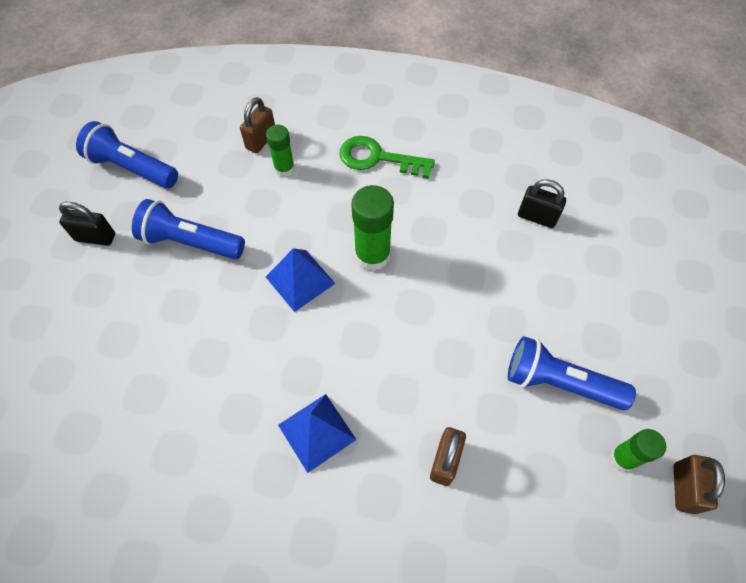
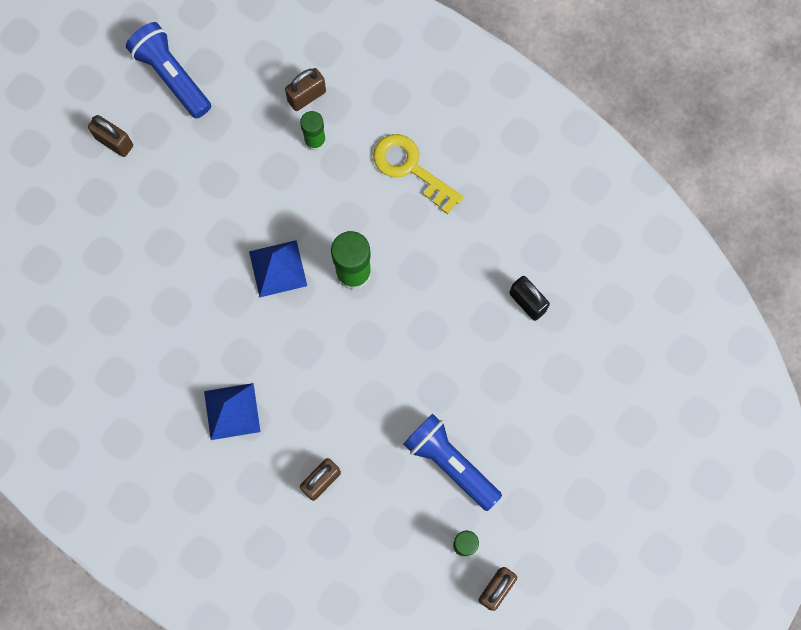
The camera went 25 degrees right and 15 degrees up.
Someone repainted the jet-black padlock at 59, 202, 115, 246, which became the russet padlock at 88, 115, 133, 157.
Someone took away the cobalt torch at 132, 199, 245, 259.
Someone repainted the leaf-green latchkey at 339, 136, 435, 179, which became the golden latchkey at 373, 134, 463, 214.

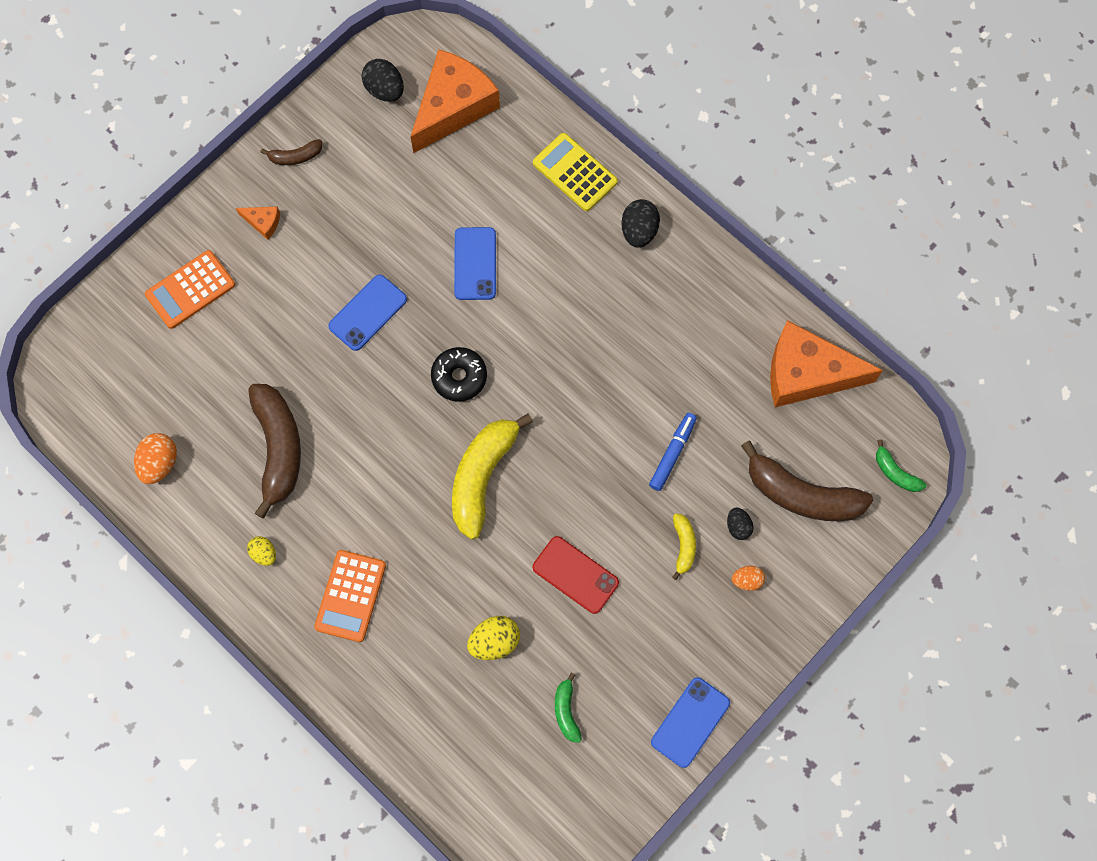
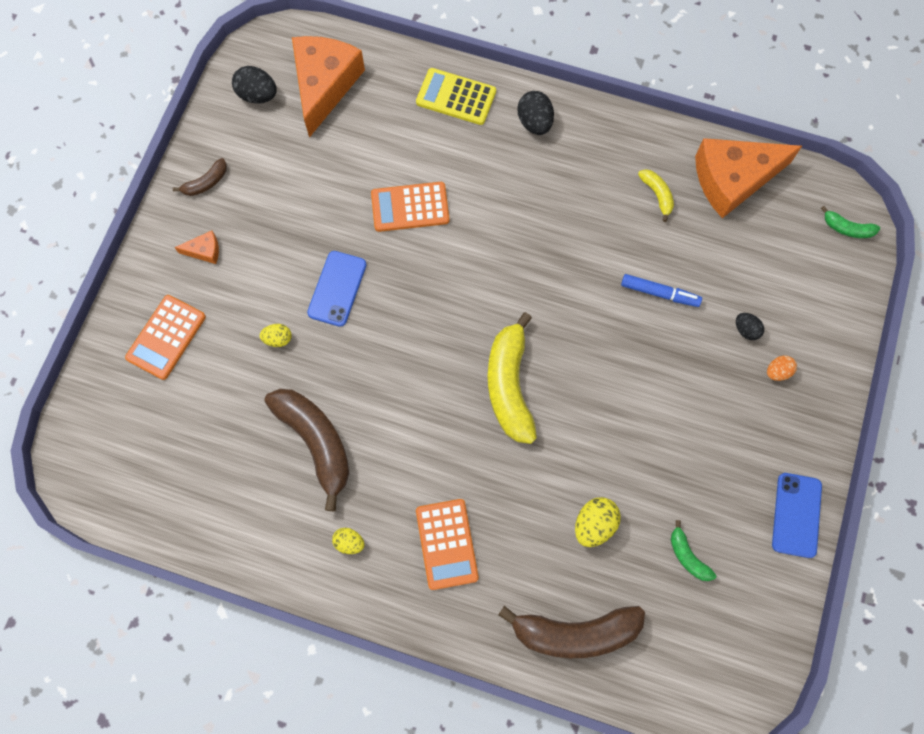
The camera went 25 degrees left and 0 degrees up.
Someone took away the bright orange egg shape at 134, 433, 177, 484.
Someone took away the jet-black glazed donut at 431, 347, 487, 402.
Someone swapped the cobalt phone at 454, 227, 496, 300 for the bright orange calculator at 371, 182, 449, 232.
Someone took away the scarlet phone at 533, 536, 619, 614.
Someone rotated the cobalt marker pen at 649, 413, 697, 491 by 105 degrees clockwise.
Someone carried the golden banana fruit from 672, 514, 696, 580 to 638, 169, 674, 222.
Someone carried the russet banana fruit from 741, 441, 873, 521 to 498, 606, 645, 658.
Someone put down the golden egg shape at 260, 324, 292, 347.

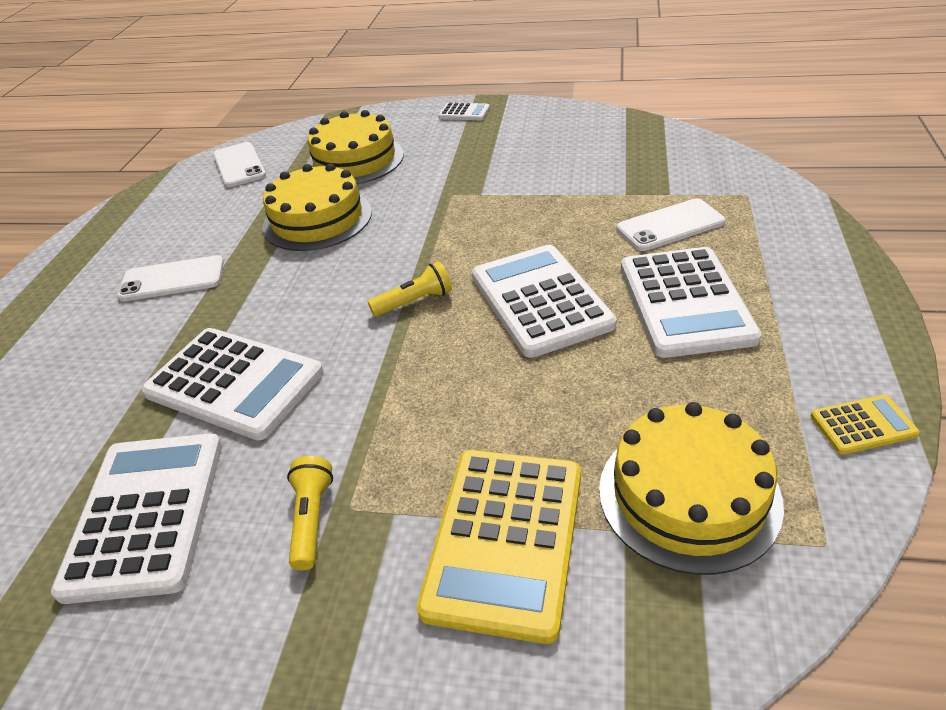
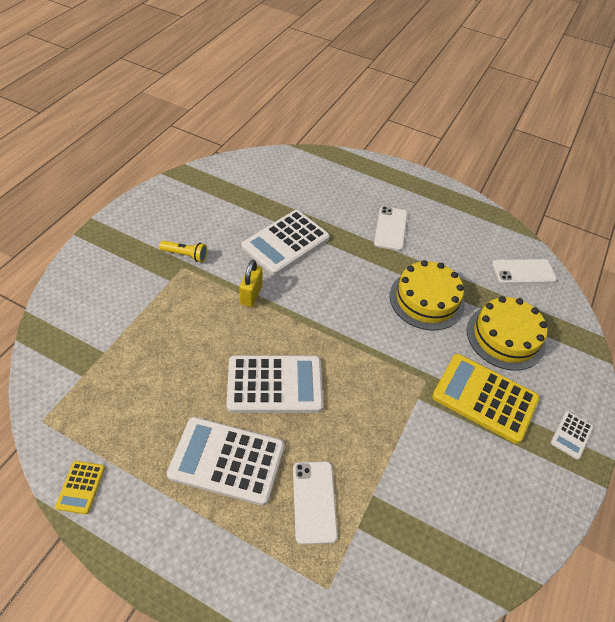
The camera went 100 degrees right and 10 degrees up.
Someone took away the white calculator at 51, 433, 222, 604.
Someone took away the golden torch at 368, 262, 452, 317.
Someone carried the golden calculator from 417, 450, 581, 644 to 432, 354, 540, 444.
Someone took away the golden cake at 599, 402, 784, 575.
Someone put down the golden padlock at 239, 260, 262, 307.

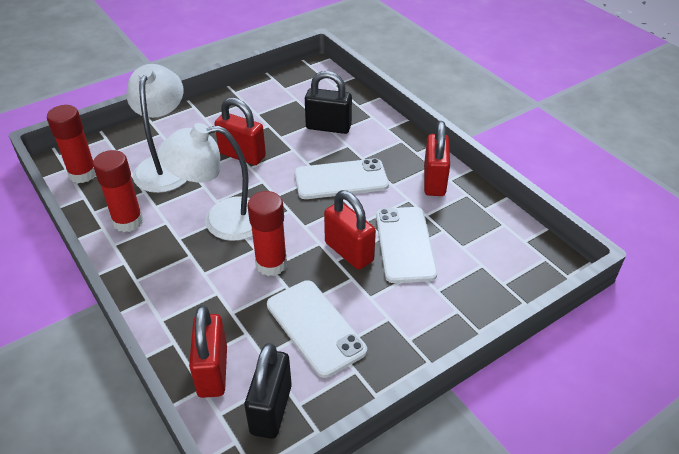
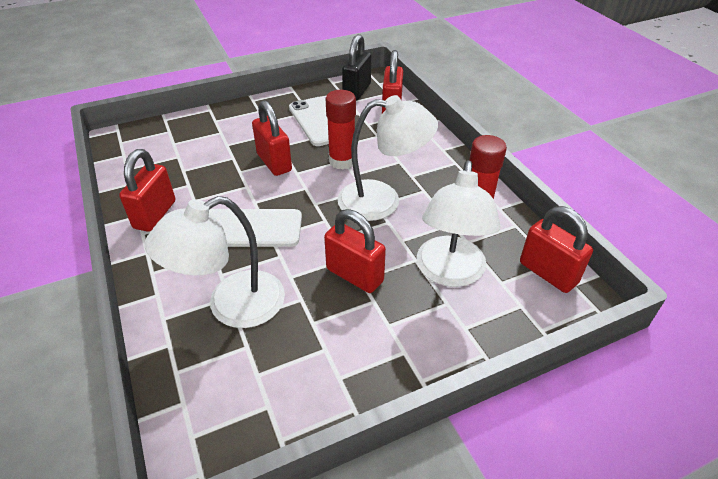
The camera went 170 degrees left and 0 degrees up.
Someone swapped the scarlet stick of glue at 47, 105, 96, 183 for the scarlet padlock at 520, 206, 593, 293.
Someone swapped the jet-black padlock at 305, 71, 352, 134 for the white reading lamp at 145, 196, 285, 328.
Someone took away the white phone at 376, 207, 437, 283.

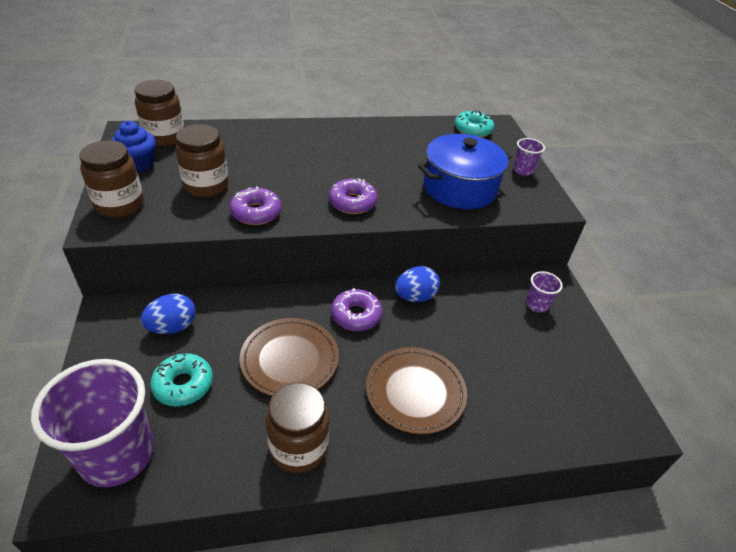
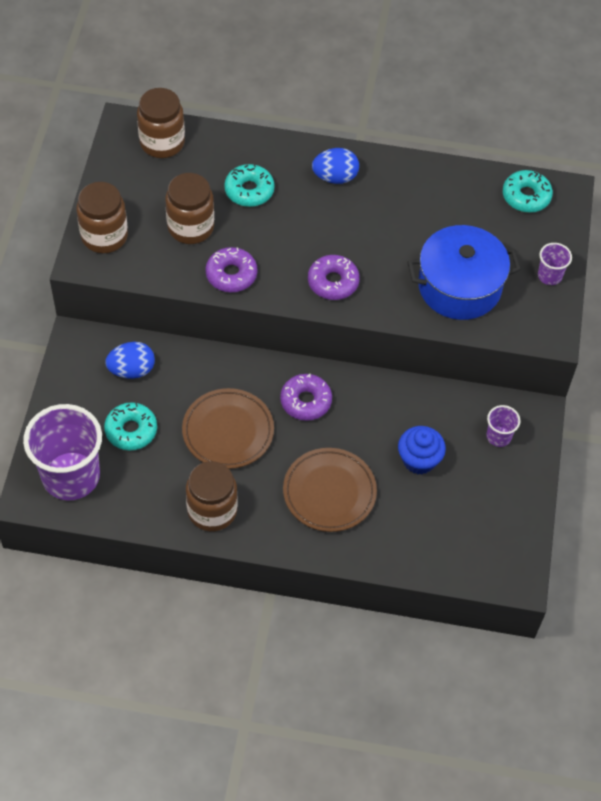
The camera went 20 degrees right and 15 degrees up.
Someone carried the cobalt fairy cake from 111, 121, 156, 172 to 398, 426, 446, 474.
Someone carried the cobalt egg shape from 395, 266, 440, 302 to 312, 148, 359, 184.
Someone put down the teal glazed donut at 224, 164, 275, 207.

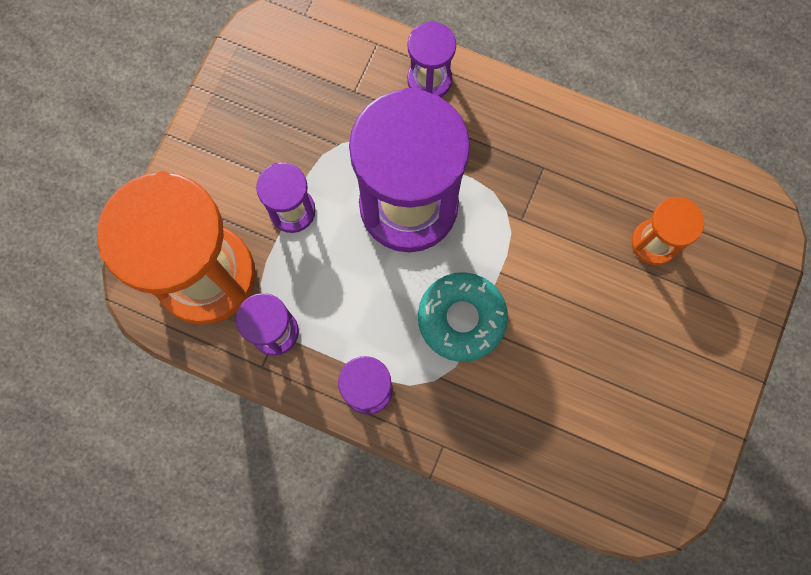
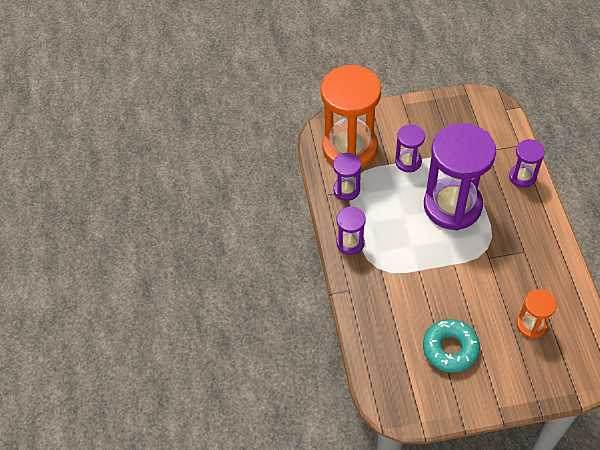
The camera went 60 degrees right and 20 degrees down.
Someone carried the teal glazed donut from 418, 272, 508, 362 to 423, 319, 480, 373.

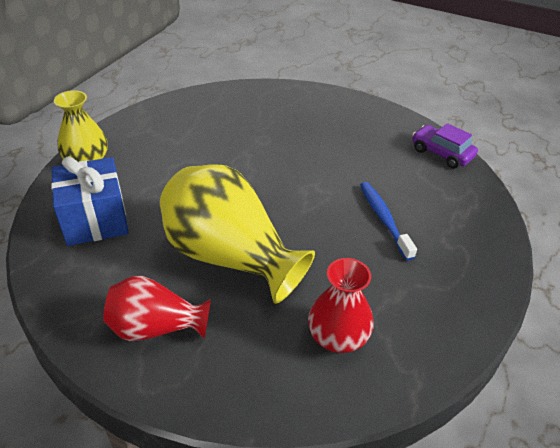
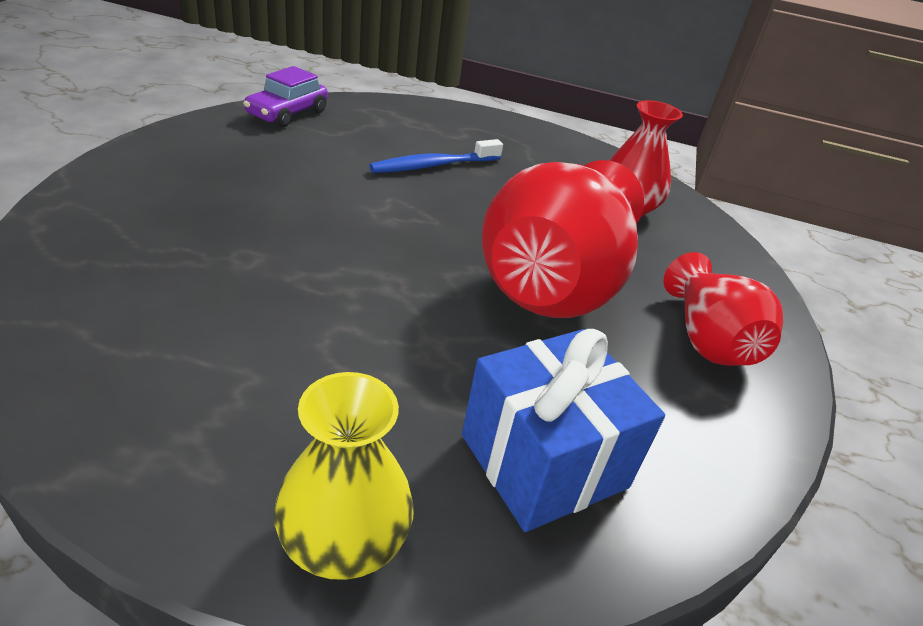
The camera went 105 degrees left and 5 degrees down.
Someone repainted the golden tall vase at 160, 164, 315, 304, which became the scarlet tall vase at 482, 160, 644, 318.

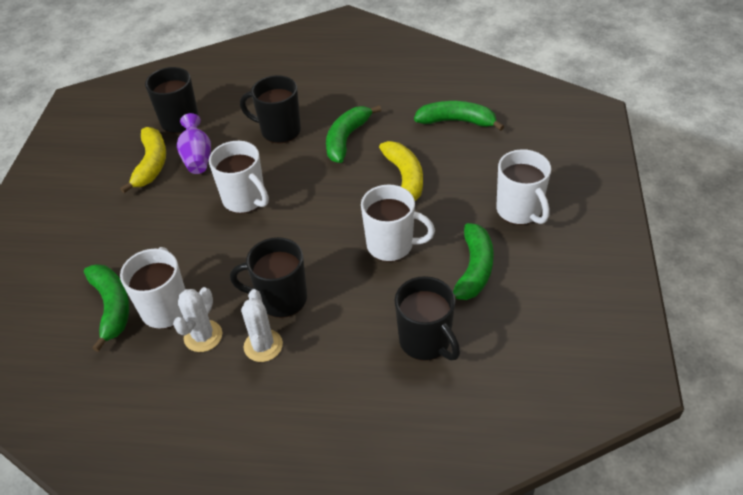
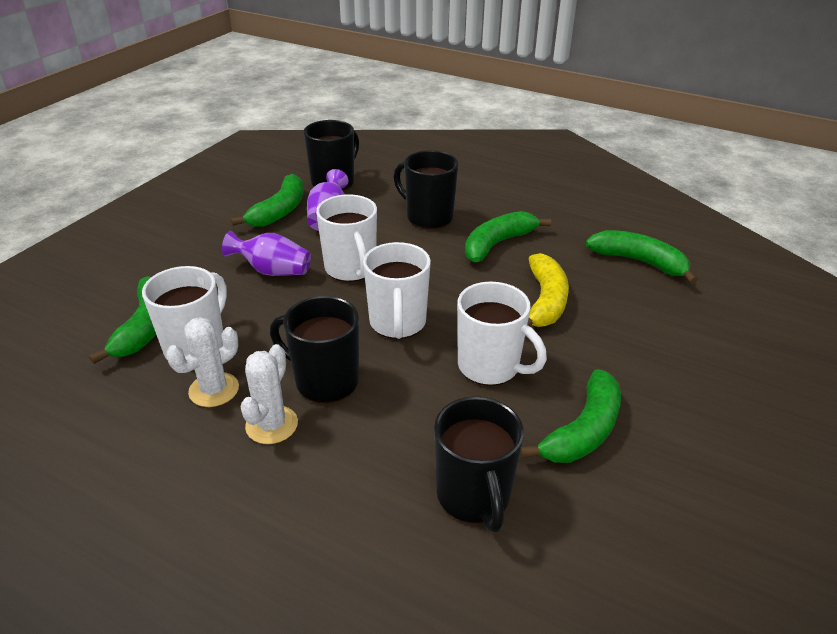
The camera went 20 degrees right and 10 degrees down.
Someone repainted the golden banana fruit at 120, 127, 166, 193, which became the leaf-green banana fruit at 231, 174, 303, 227.
Someone carried the white mug from 496, 149, 551, 225 to 363, 242, 431, 339.
Someone put down the purple tall vase at 222, 231, 311, 276.

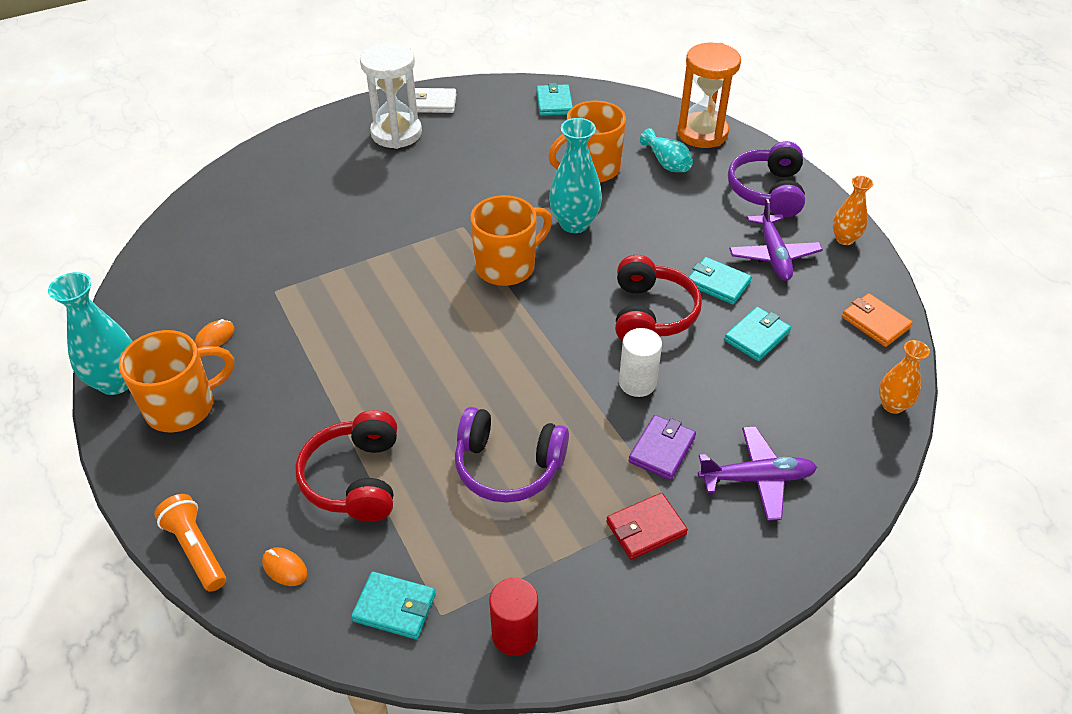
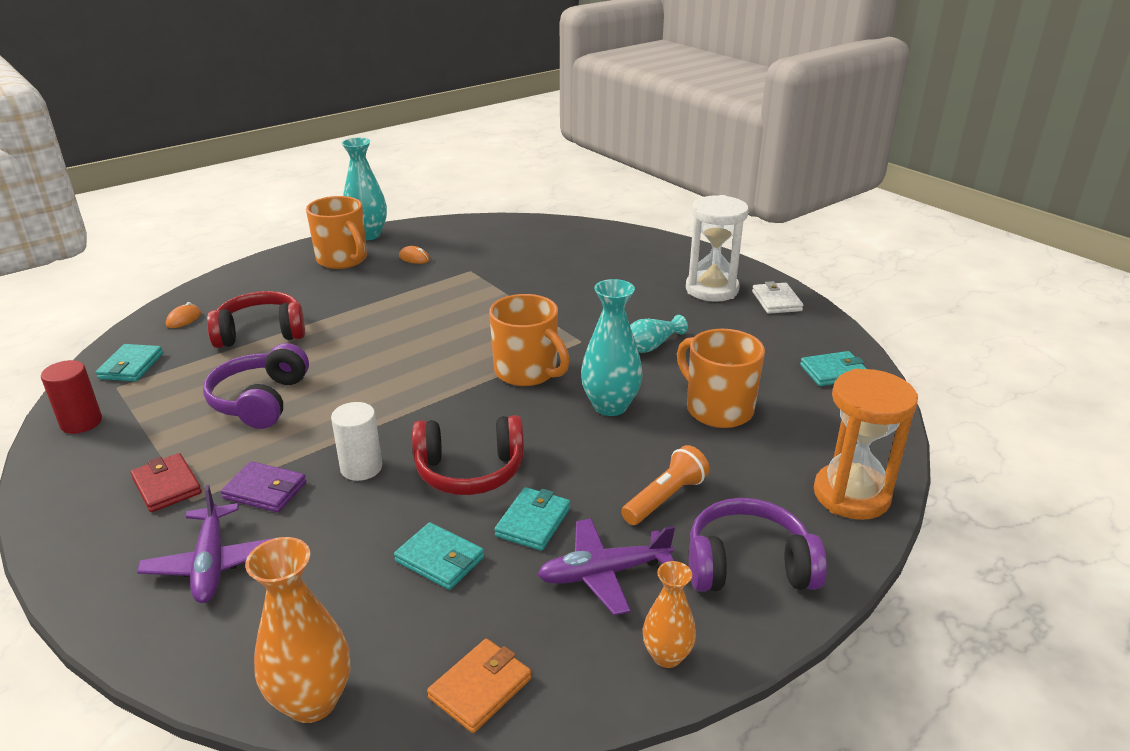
The camera went 80 degrees right and 15 degrees down.
Someone carried the bright orange torch from 154, 494, 226, 592 to 621, 445, 710, 525.
Someone carried the teal tall vase from 640, 128, 693, 172 to 630, 315, 688, 353.
Someone scaled the bright orange tall vase at 879, 340, 930, 414 by 1.62.

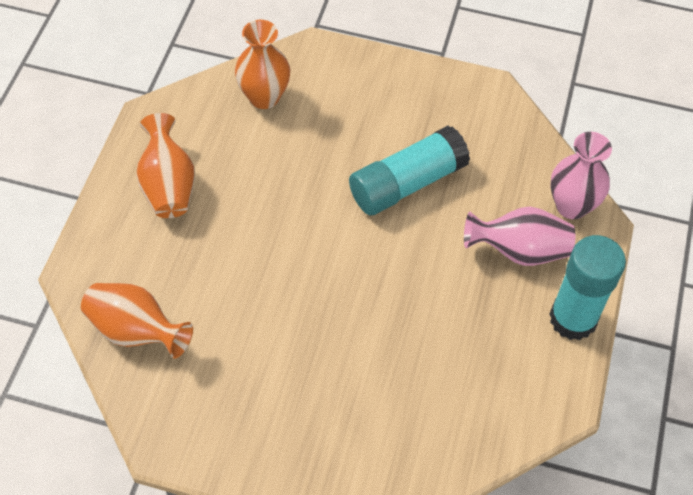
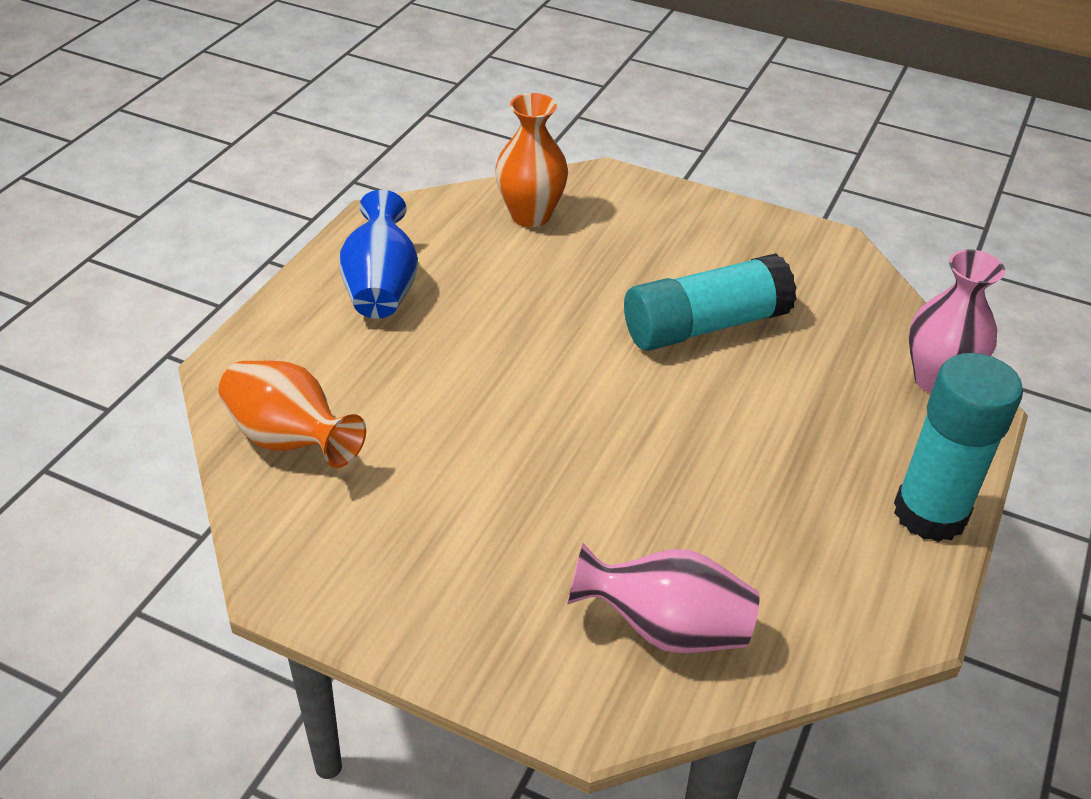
The camera went 10 degrees right and 15 degrees down.
Someone repainted the bright orange tall vase at 136, 113, 195, 218, which became the cobalt tall vase at 339, 190, 418, 319.
Someone carried the pink tall vase from 464, 206, 575, 266 to 567, 543, 760, 653.

